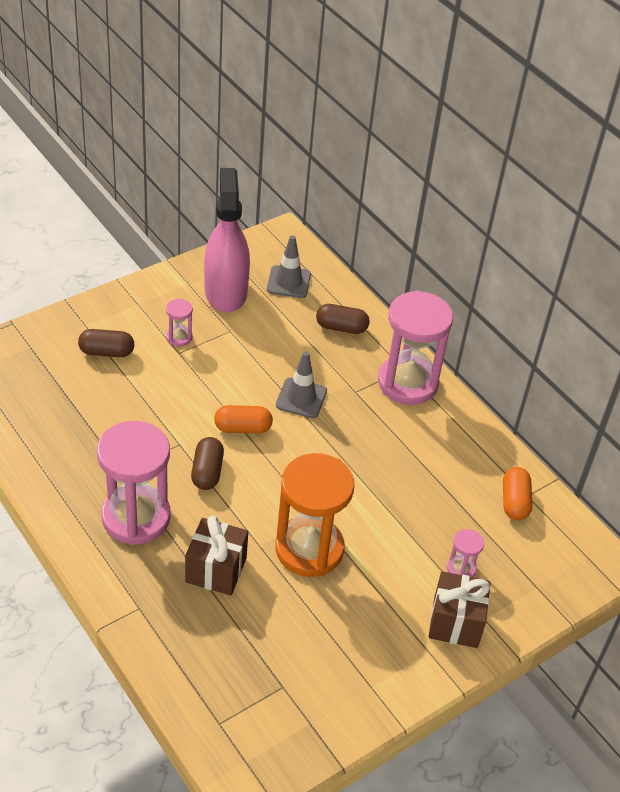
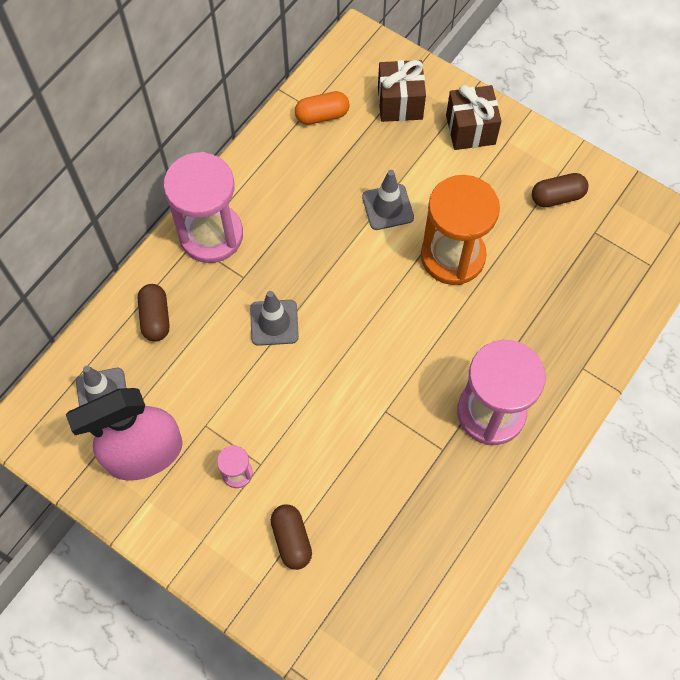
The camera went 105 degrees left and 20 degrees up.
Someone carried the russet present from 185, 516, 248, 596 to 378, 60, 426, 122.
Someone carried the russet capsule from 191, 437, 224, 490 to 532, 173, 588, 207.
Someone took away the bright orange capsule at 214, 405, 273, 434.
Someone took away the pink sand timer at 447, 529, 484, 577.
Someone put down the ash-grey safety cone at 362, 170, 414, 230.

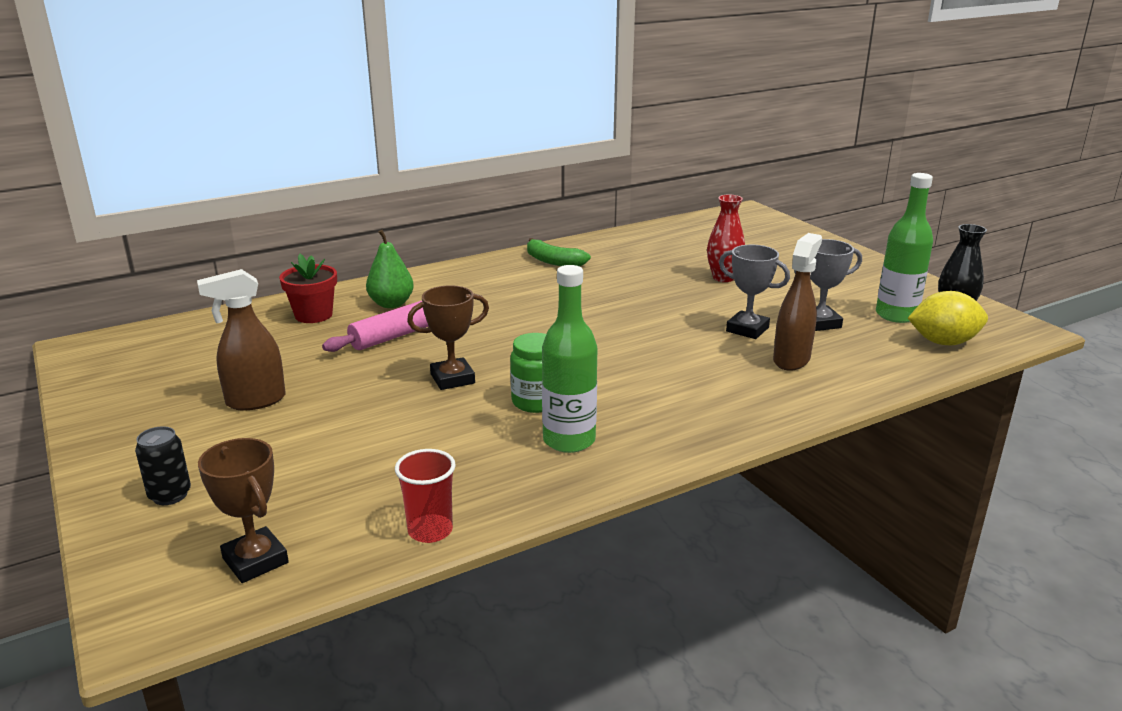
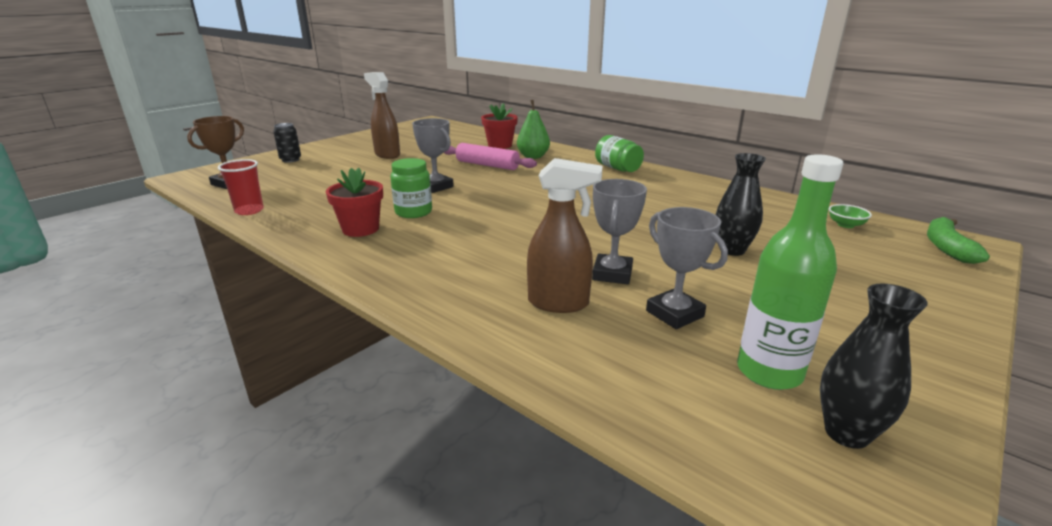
The camera went 70 degrees right and 0 degrees up.
Someone repainted the russet trophy at 407, 285, 489, 390, which became the ash-grey trophy at 412, 118, 454, 193.
Someone carried the leaf-green banana fruit from 527, 238, 591, 266 to 927, 217, 990, 264.
Someone swapped the leaf-green drink bottle at 542, 265, 598, 453 for the scarlet potted plant at 326, 168, 383, 237.
Someone repainted the scarlet tall vase at 707, 195, 745, 282, which became the jet-black tall vase at 716, 153, 766, 256.
Someone took away the golden toy lemon at 908, 291, 988, 346.
Someone put down the leaf-green jar at 595, 135, 644, 172.
Someone put down the leaf-green bowl at 829, 204, 872, 228.

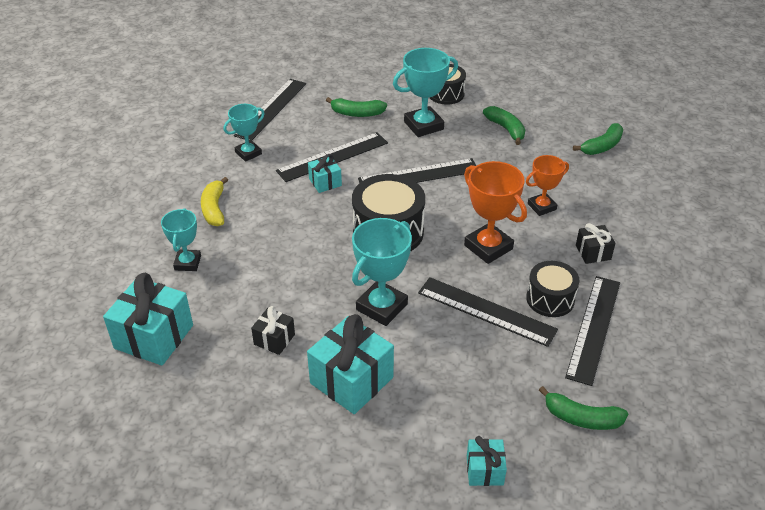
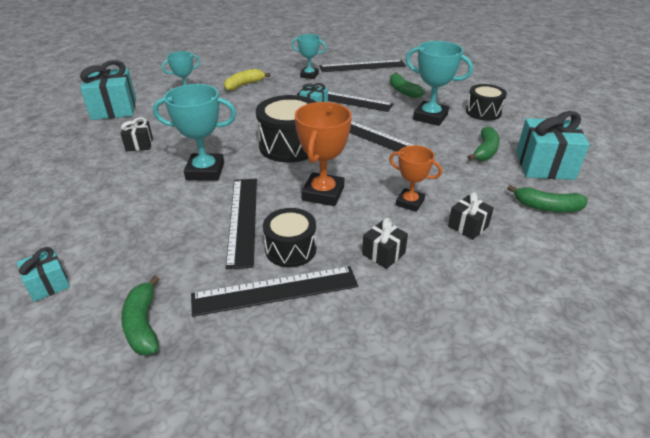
The camera went 55 degrees right and 5 degrees down.
Someone carried the teal present from 307, 314, 394, 414 to 516, 111, 590, 180.
Someone put down the jet-black present at 448, 192, 494, 240.

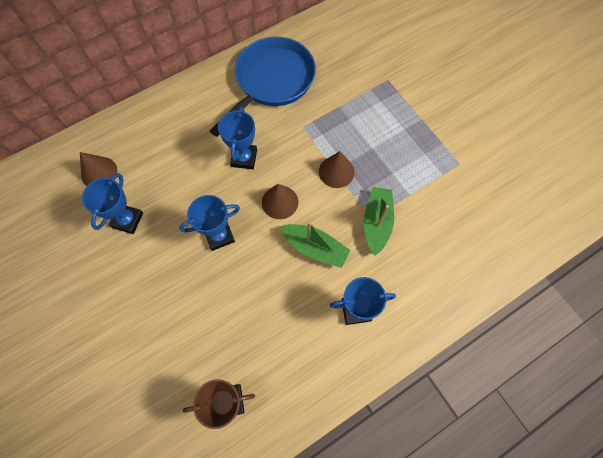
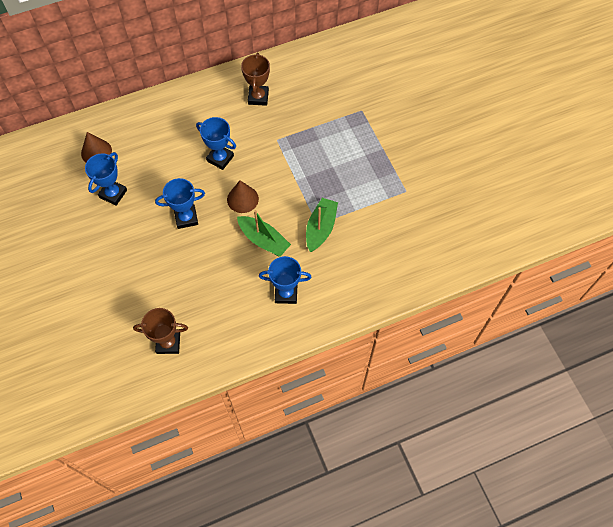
The camera went 10 degrees right and 5 degrees down.
Someone swapped the cobalt pan at 210, 37, 316, 137 for the russet trophy at 241, 53, 270, 106.
Someone rotated the cobalt trophy at 218, 107, 257, 169 by 75 degrees counterclockwise.
Someone took away the russet cone at 319, 151, 355, 188.

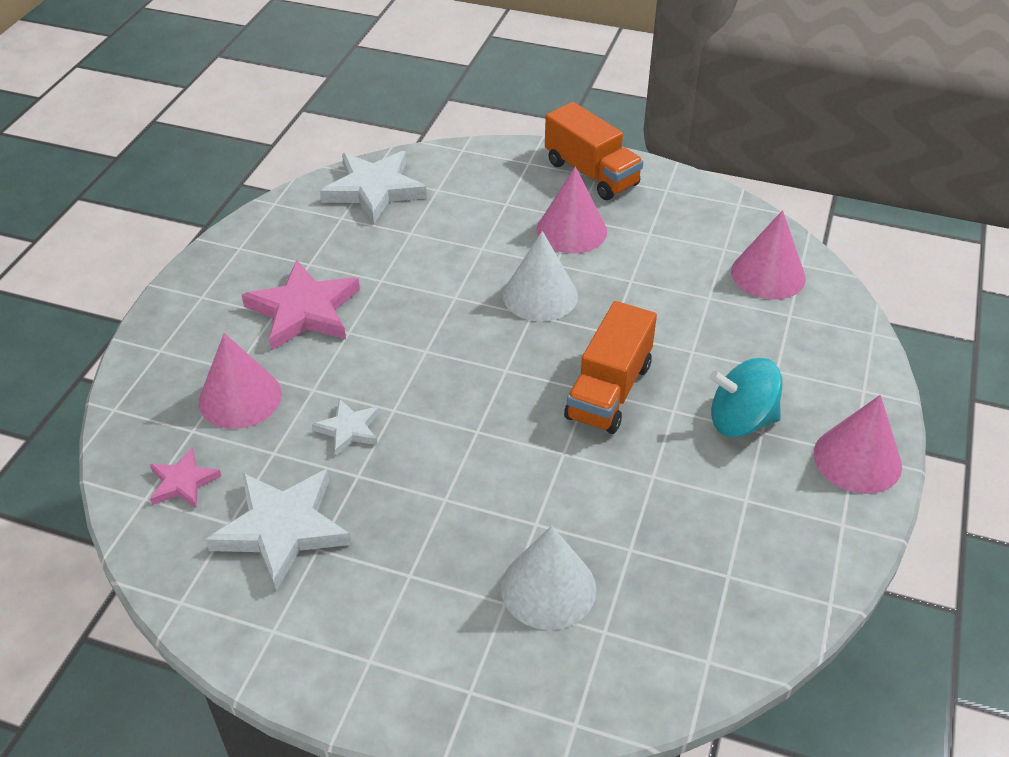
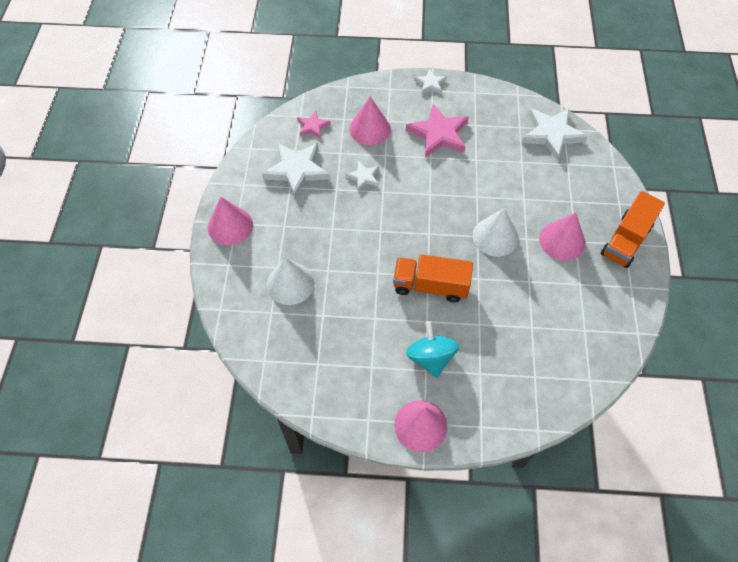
The camera went 75 degrees right and 15 degrees up.
Someone carried the pink cone from 731, 210, 806, 300 to 208, 197, 253, 245.
Someone put down the white five-pointed star at 414, 69, 447, 95.

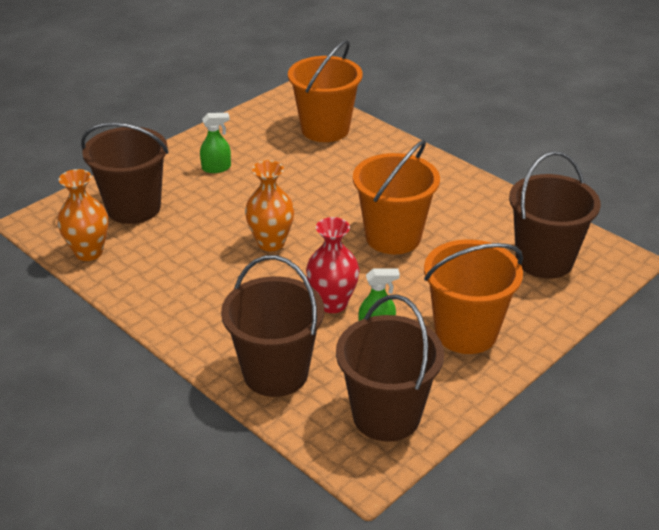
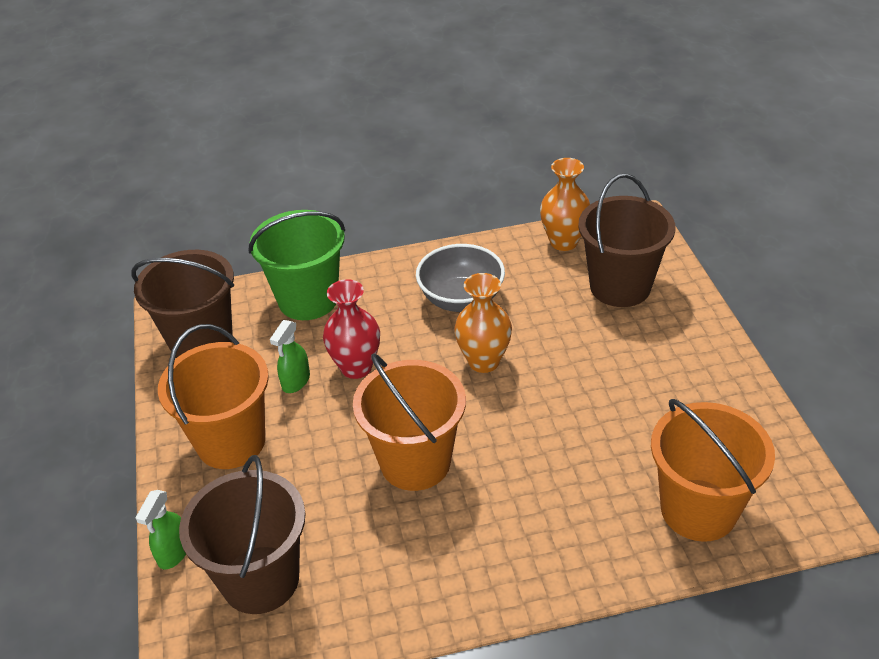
The camera went 125 degrees right and 5 degrees up.
Someone carried the leaf-green sprayer from 200, 113, 231, 173 to 135, 490, 186, 570.
Someone repainted the russet sand bucket at 221, 255, 324, 397, which became the leaf-green sand bucket at 249, 210, 345, 320.
Someone put down the ash-grey bowl at 416, 244, 505, 312.

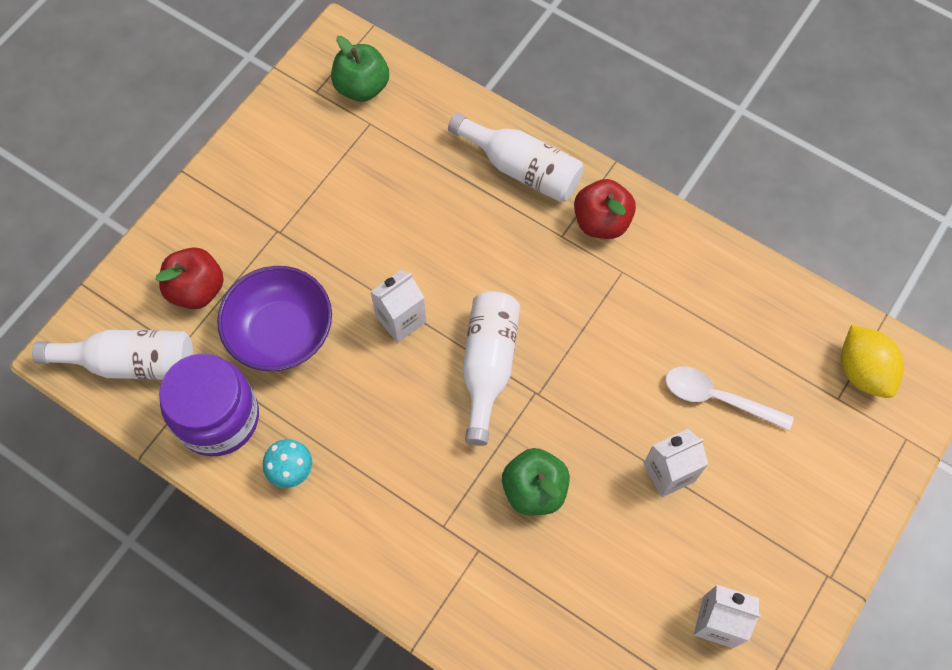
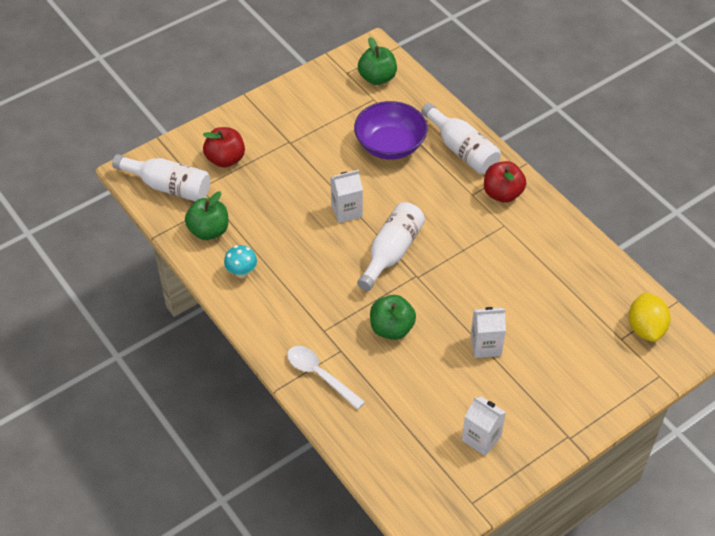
The camera went 20 degrees right and 15 degrees down.
Someone swapped the purple jar at 159, 354, 259, 456 for the leaf-green toy apple at 185, 192, 228, 240.
Someone carried the purple bowl from 217, 266, 332, 371 to 354, 101, 427, 160.
Someone carried the white tablespoon from 665, 366, 794, 431 to 287, 346, 365, 410.

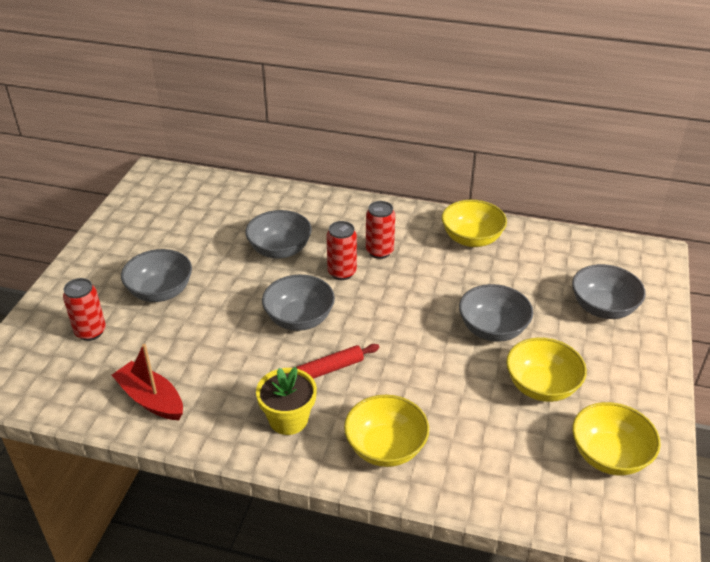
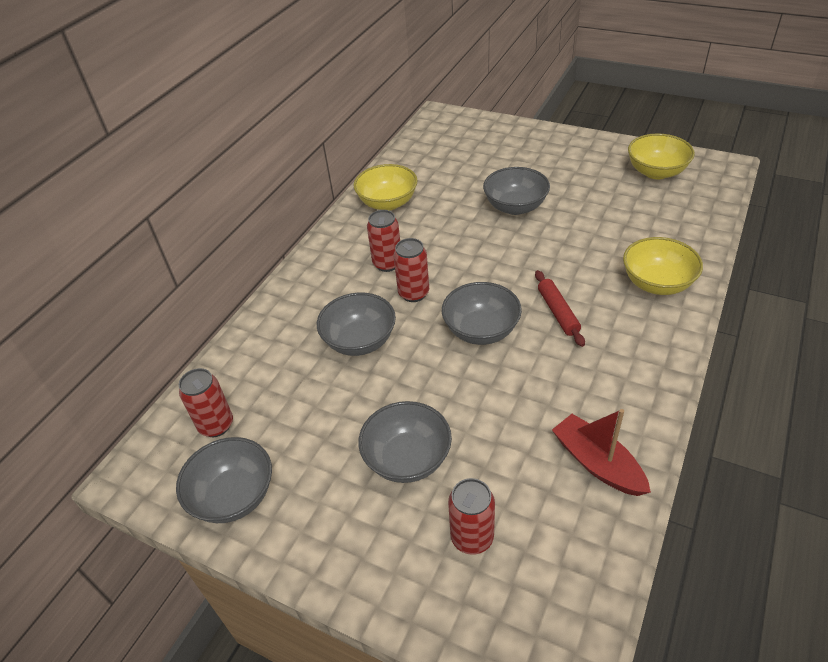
The camera went 75 degrees left and 5 degrees up.
Someone rotated the scarlet toy boat at 112, 344, 183, 420 by 90 degrees clockwise.
Someone took away the golden potted plant at 256, 367, 317, 435.
Someone took away the golden bowl at 506, 337, 587, 402.
Someone carried the ash-grey bowl from 572, 264, 646, 319 to 176, 437, 272, 523.
Someone put down the scarlet soda can at 179, 368, 233, 437.

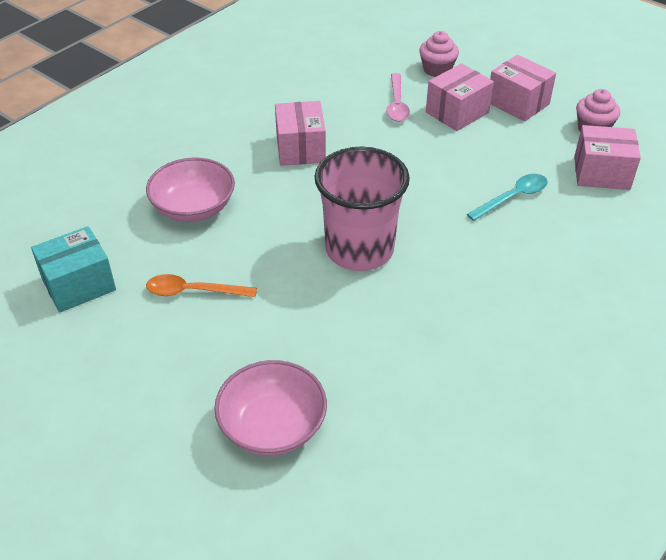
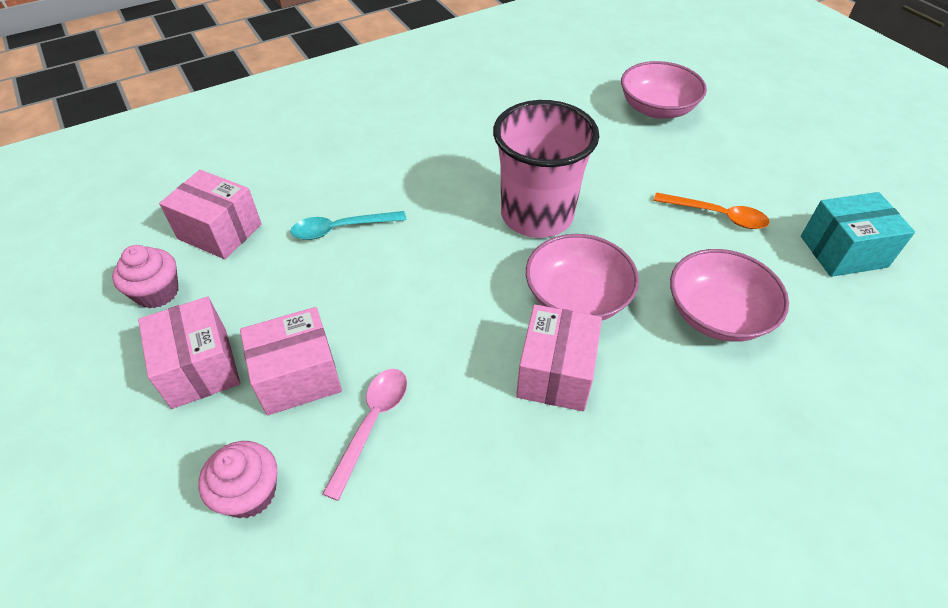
The camera went 160 degrees left and 5 degrees up.
Someone put down the pink bowl at 526, 234, 639, 320.

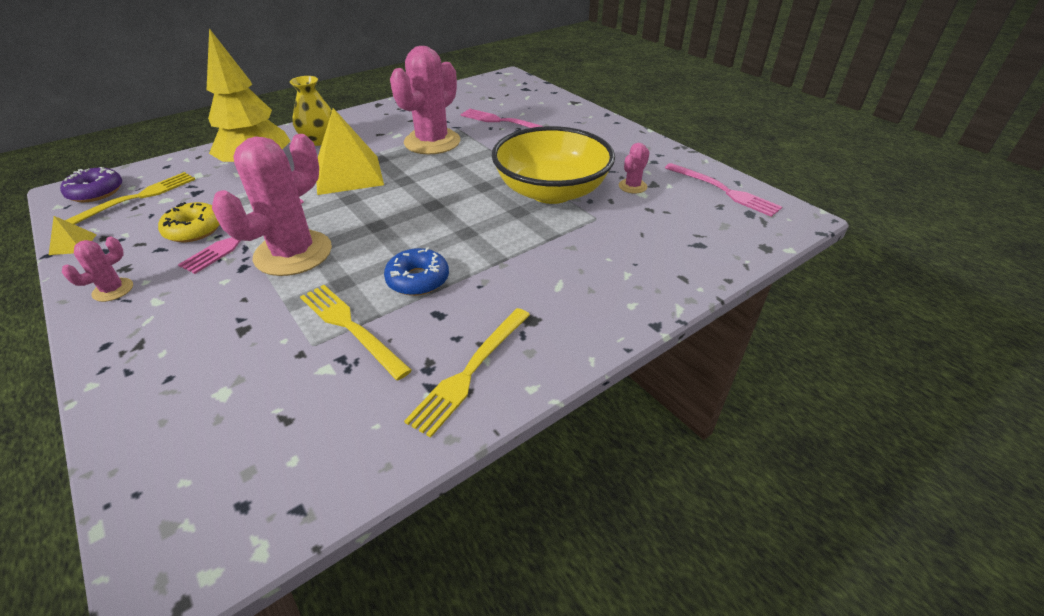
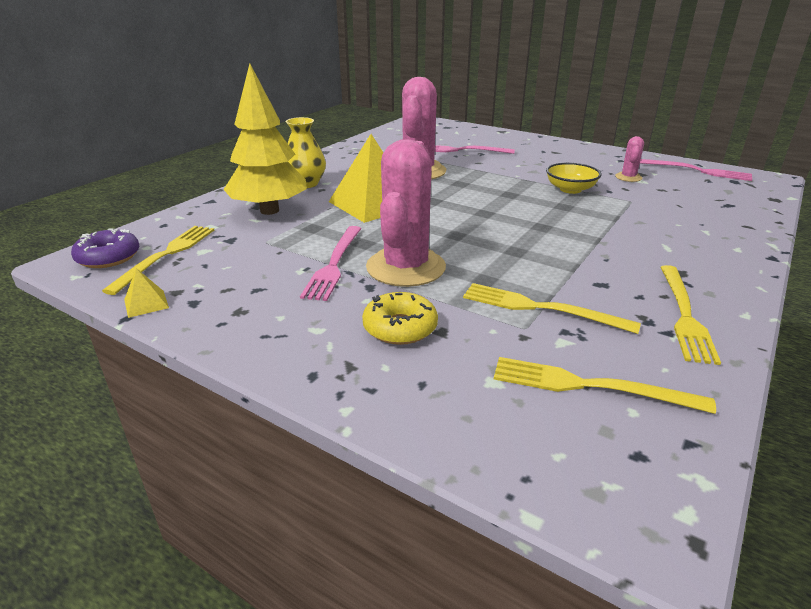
The camera went 20 degrees left and 10 degrees down.
Someone took away the pink saguaro cactus at 62, 237, 133, 302.
Someone carried the golden glazed donut from 158, 202, 220, 242 to 362, 292, 438, 345.
Someone took away the cobalt glazed donut at 384, 247, 449, 296.
Someone scaled the golden bowl at 492, 126, 615, 204 by 0.49.
Someone put down the golden dinner fork at 494, 357, 716, 414.

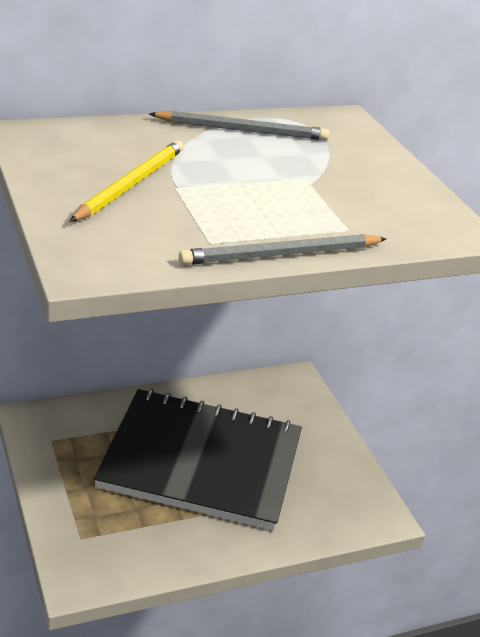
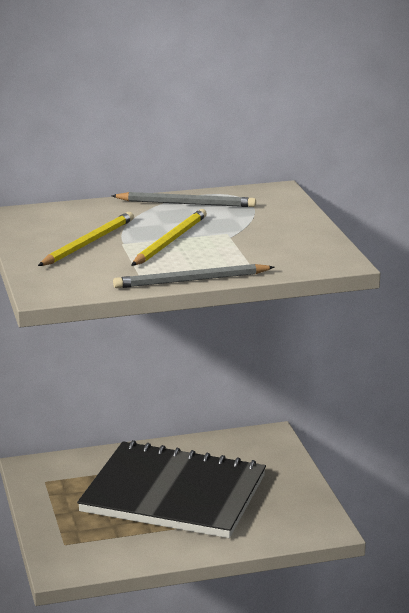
The camera went 10 degrees right and 10 degrees down.
Someone put down the golden lead pencil at 131, 209, 207, 266.

